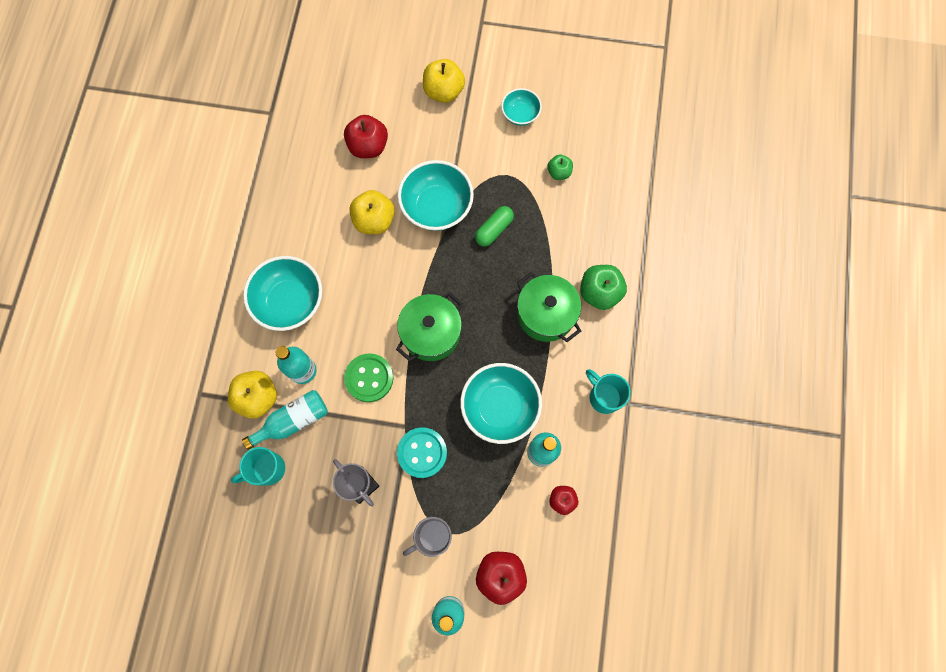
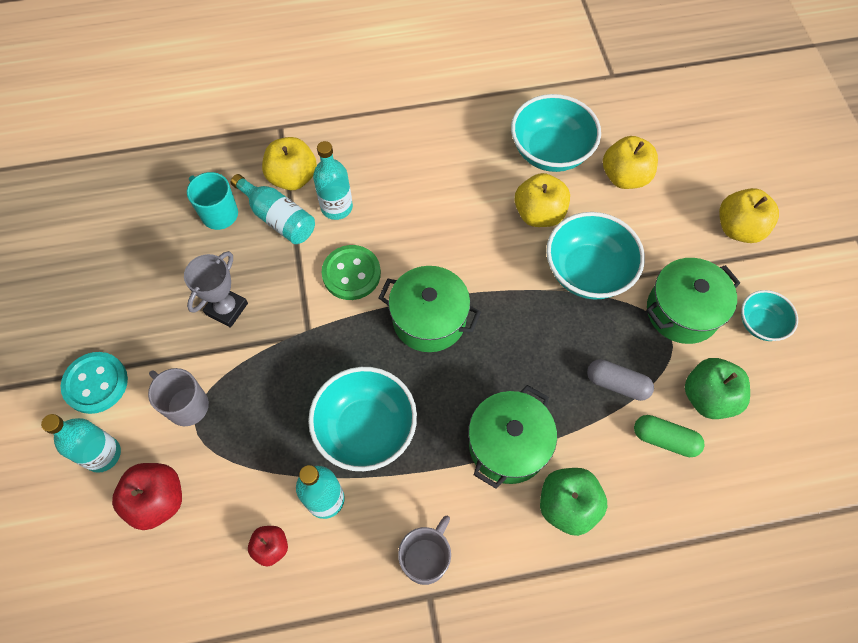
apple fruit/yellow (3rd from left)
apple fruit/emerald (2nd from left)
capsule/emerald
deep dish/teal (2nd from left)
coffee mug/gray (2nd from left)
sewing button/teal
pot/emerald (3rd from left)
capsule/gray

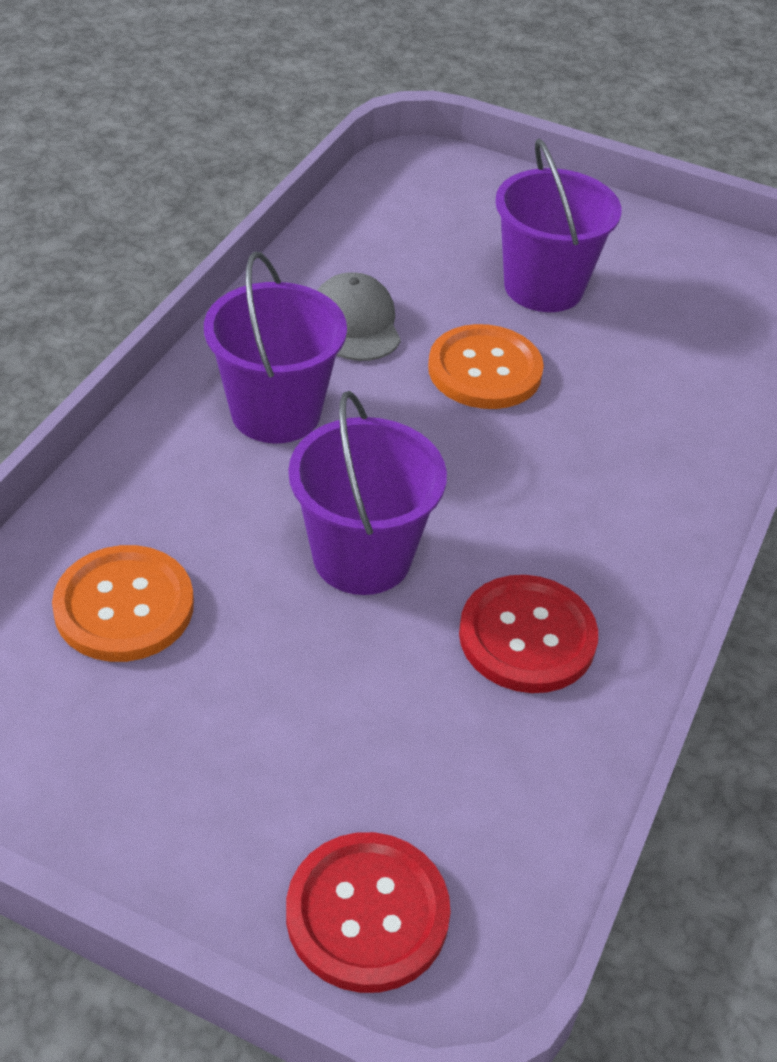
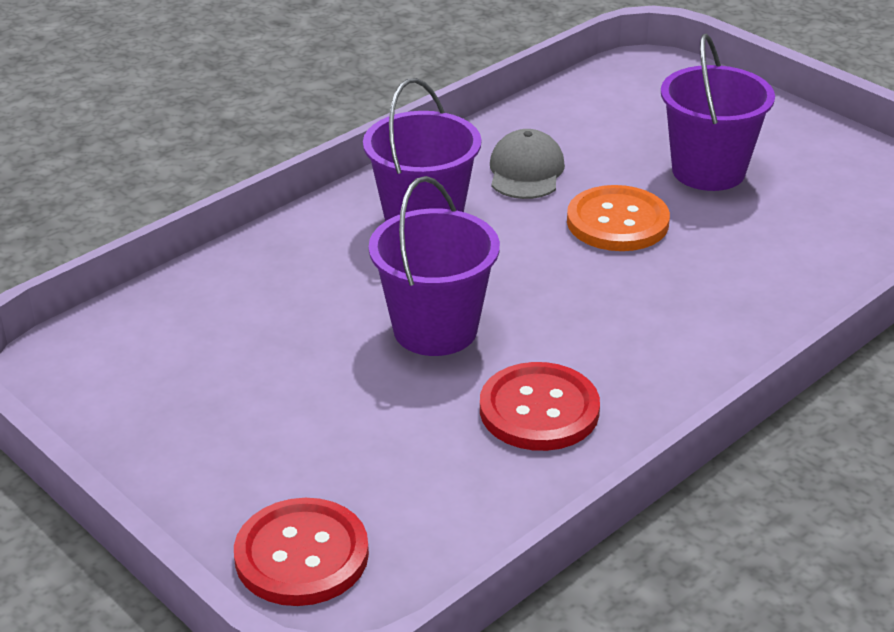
sewing button/orange (1st from left in the first image)

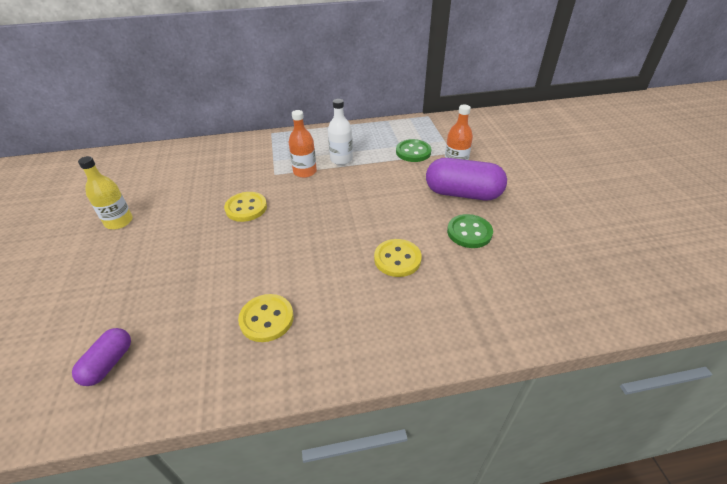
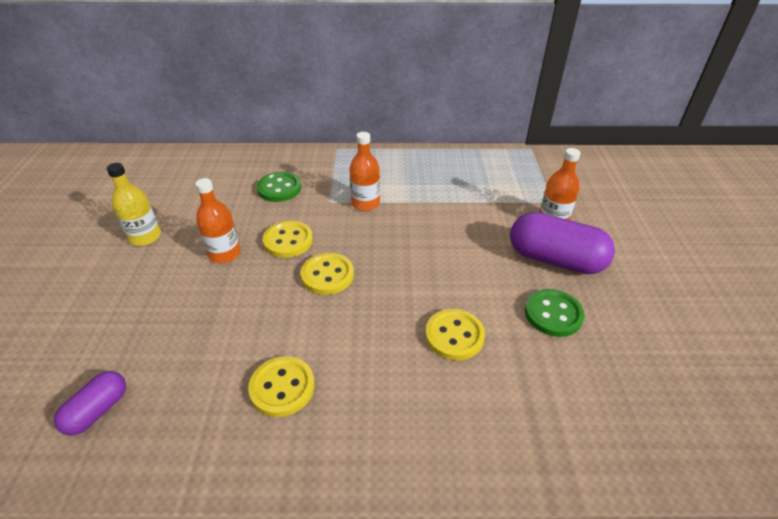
flask/snow-white
sewing button/emerald (1st from left)
flask/orange (1st from left)
sewing button/yellow (3rd from left)

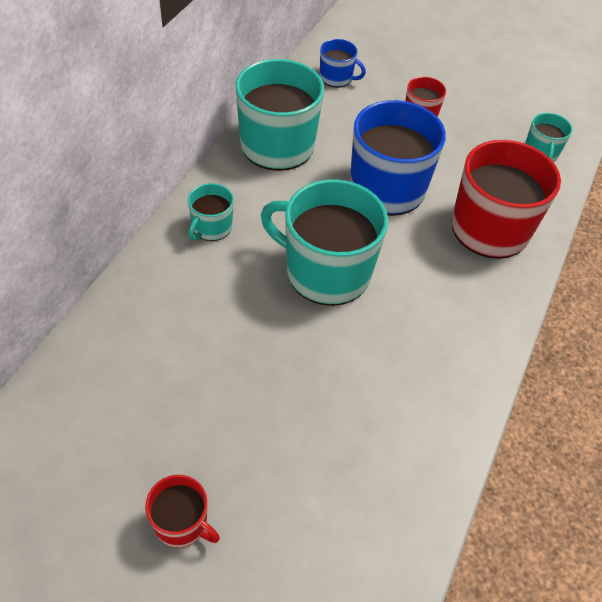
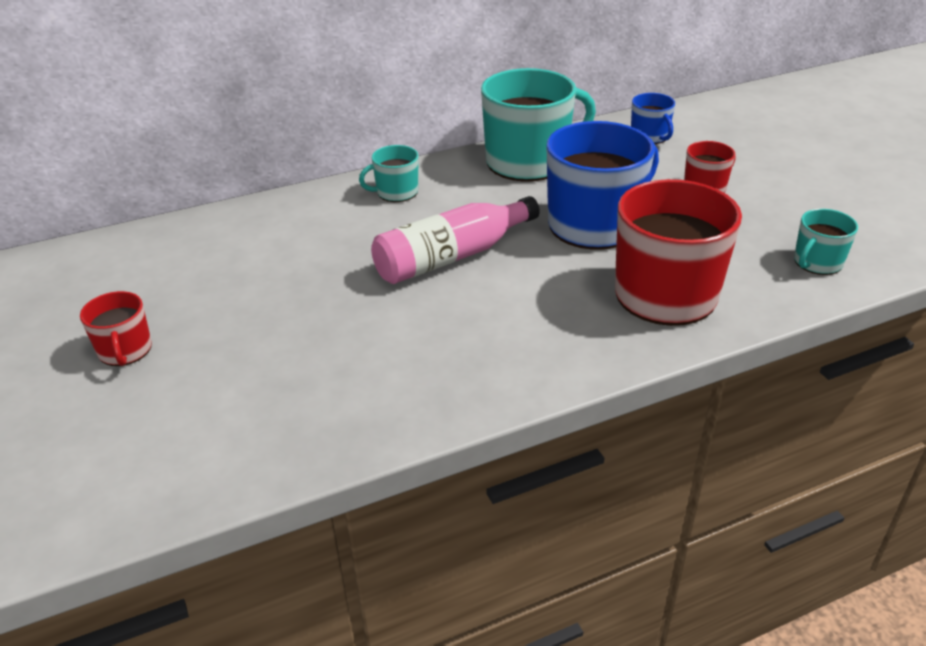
flask/rose-pink

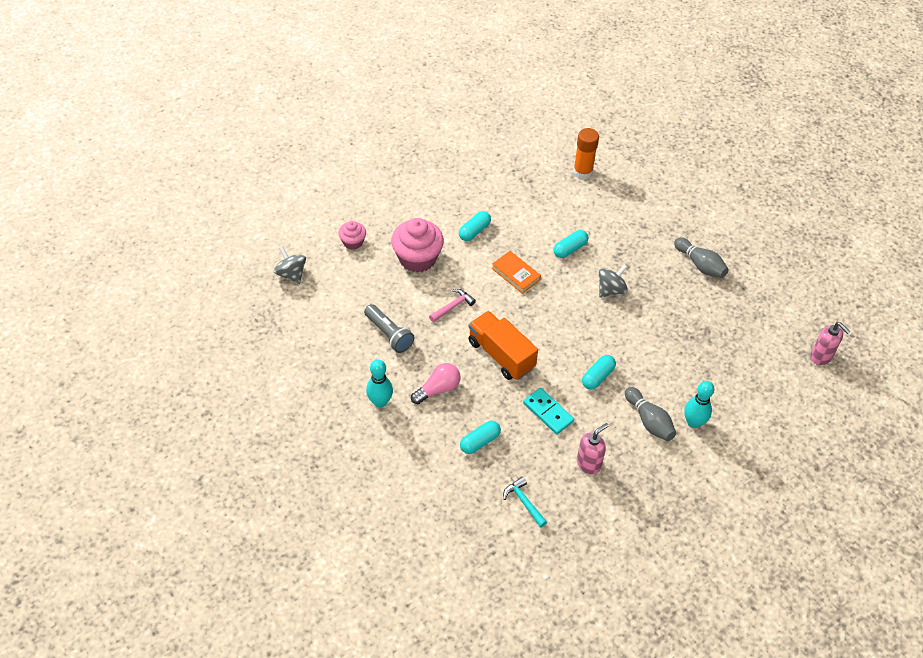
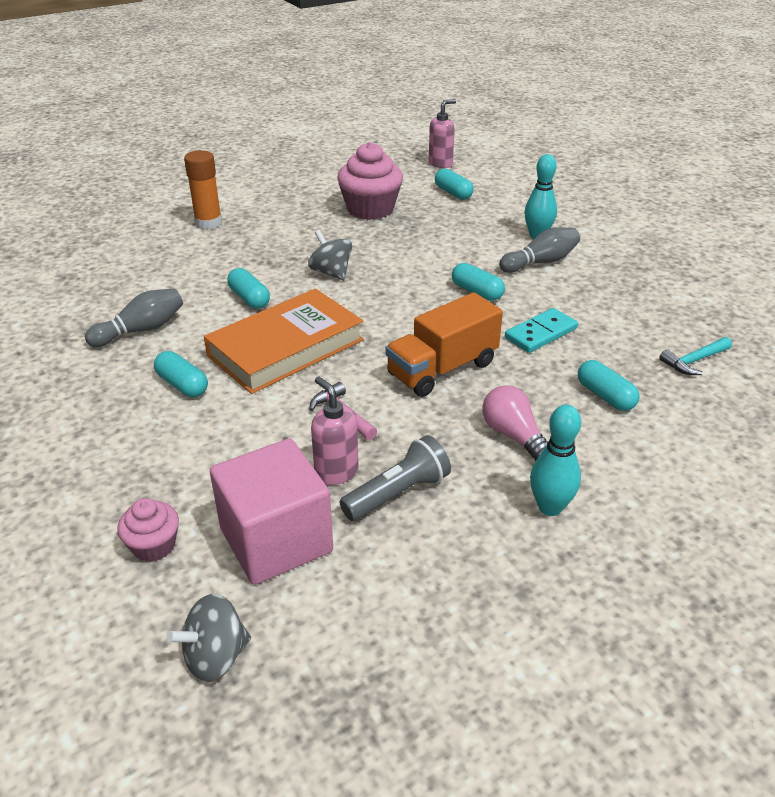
stick of glue/orange
cupcake/rose-pink (2nd from left)
bowling pin/gray (1st from left)
book/orange
pump bottle/rose-pink (1st from left)
capsule/teal (3rd from left)
cube/rose-pink

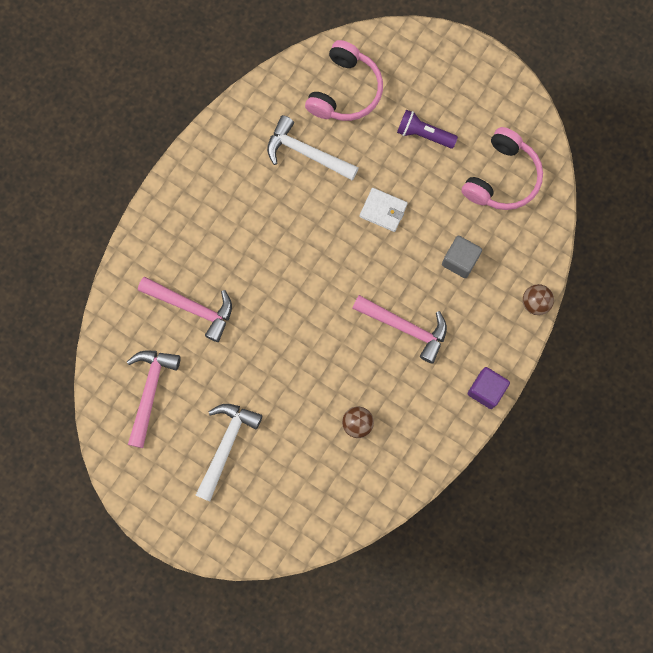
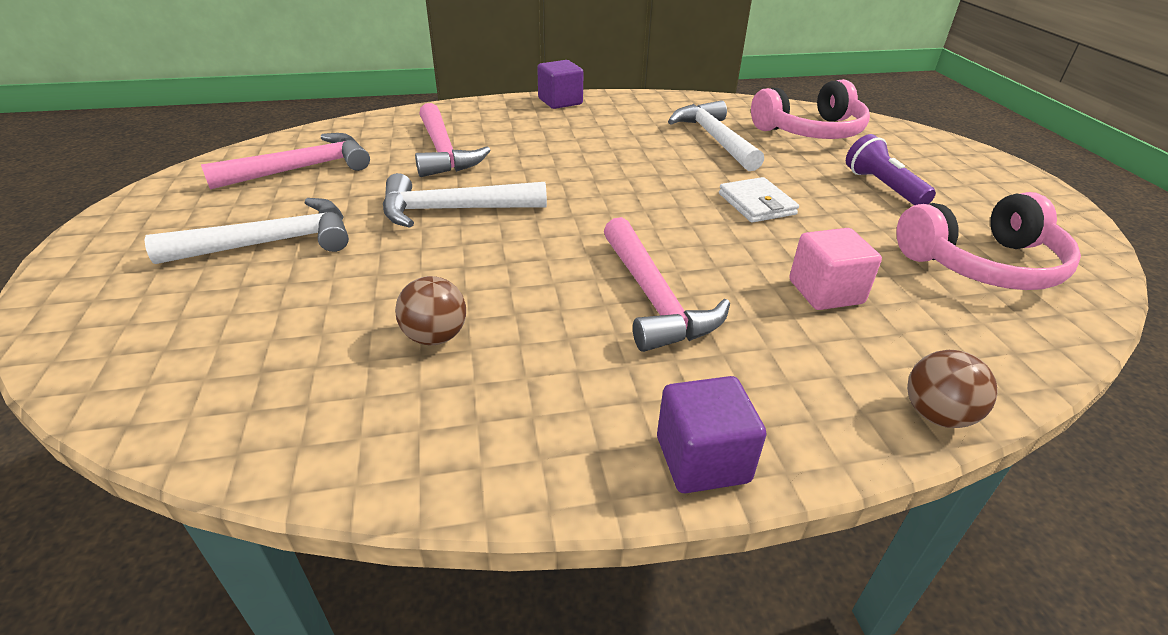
cube/rose-pink
cube/purple (1st from left)
carpenter's hammer/snow-white (2nd from left)

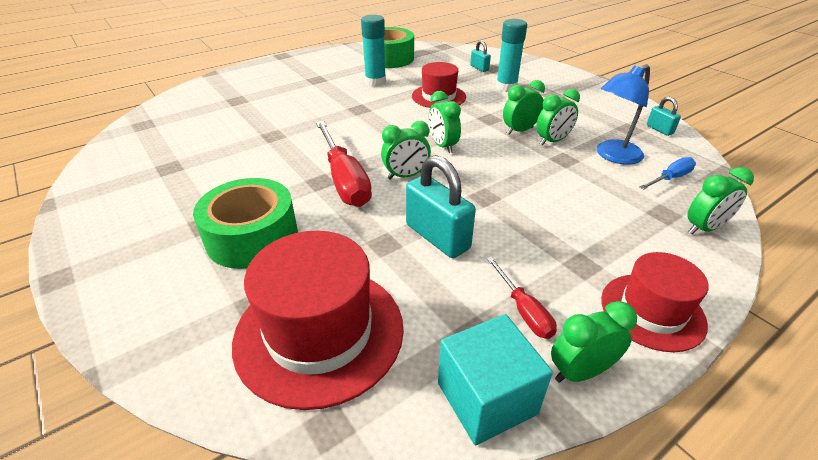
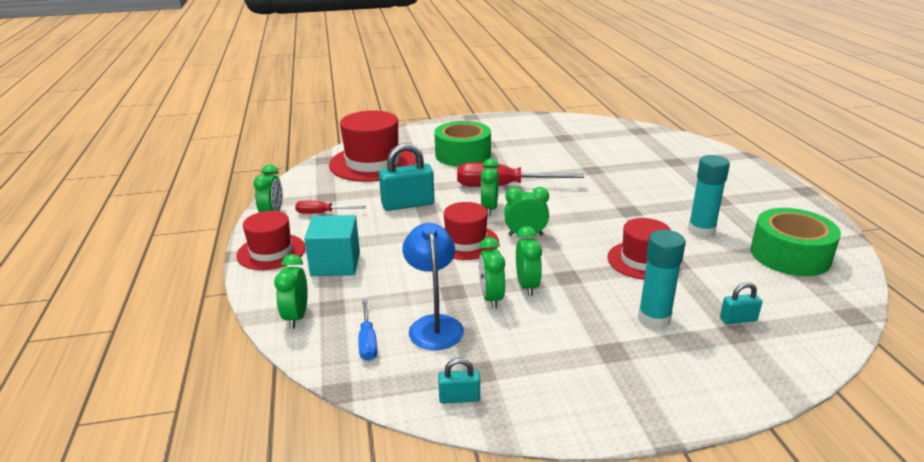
cube/teal
hat/scarlet (3rd from left)

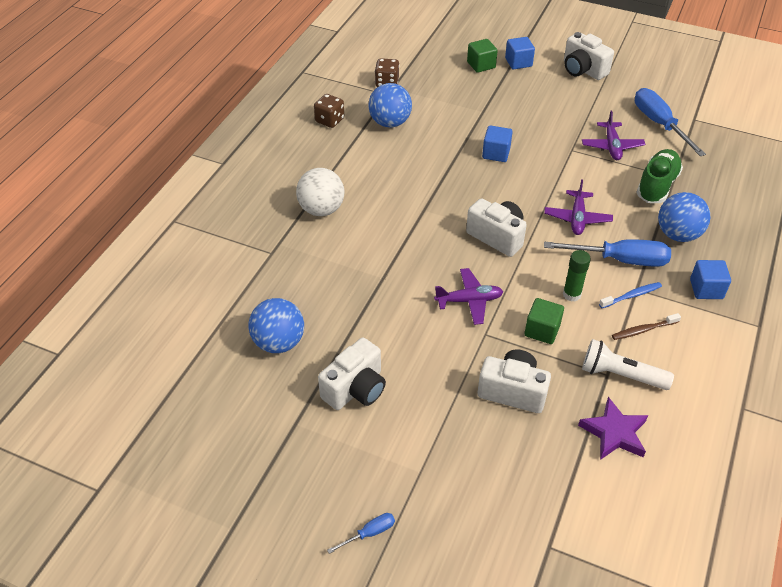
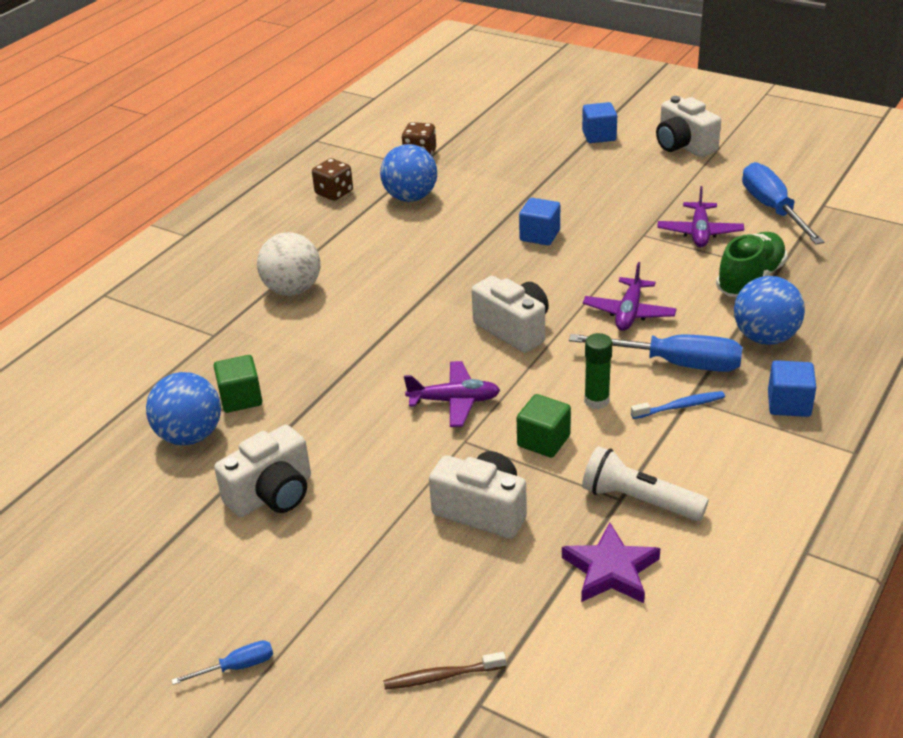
cube/emerald (1st from left)
tooth brush/dark brown

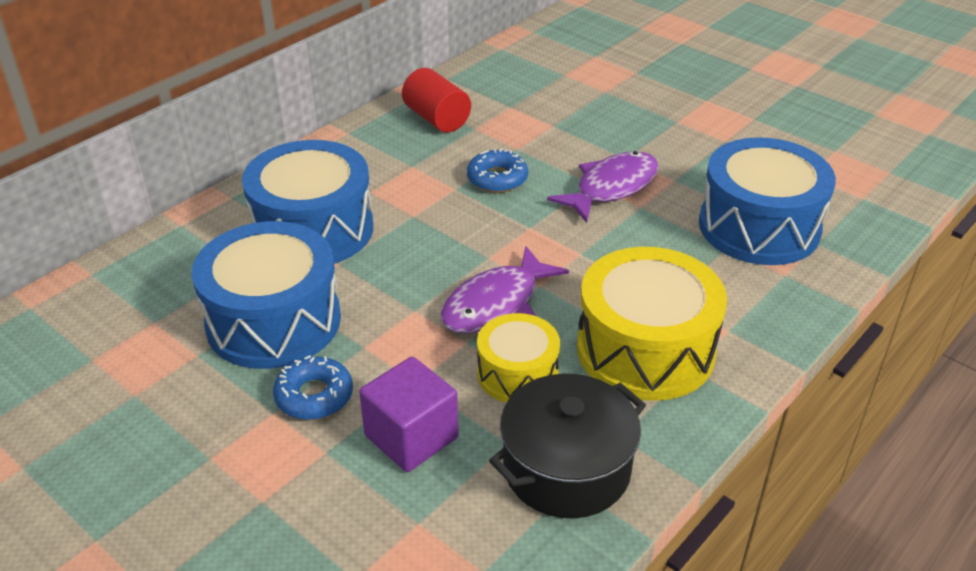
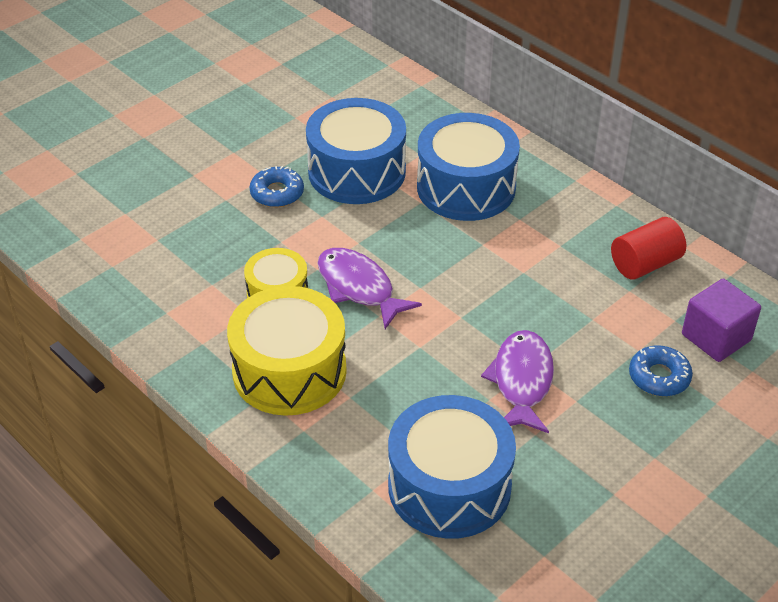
glazed donut/cobalt (2nd from left)
toy fish/purple (2nd from left)
cube/purple
pot/black

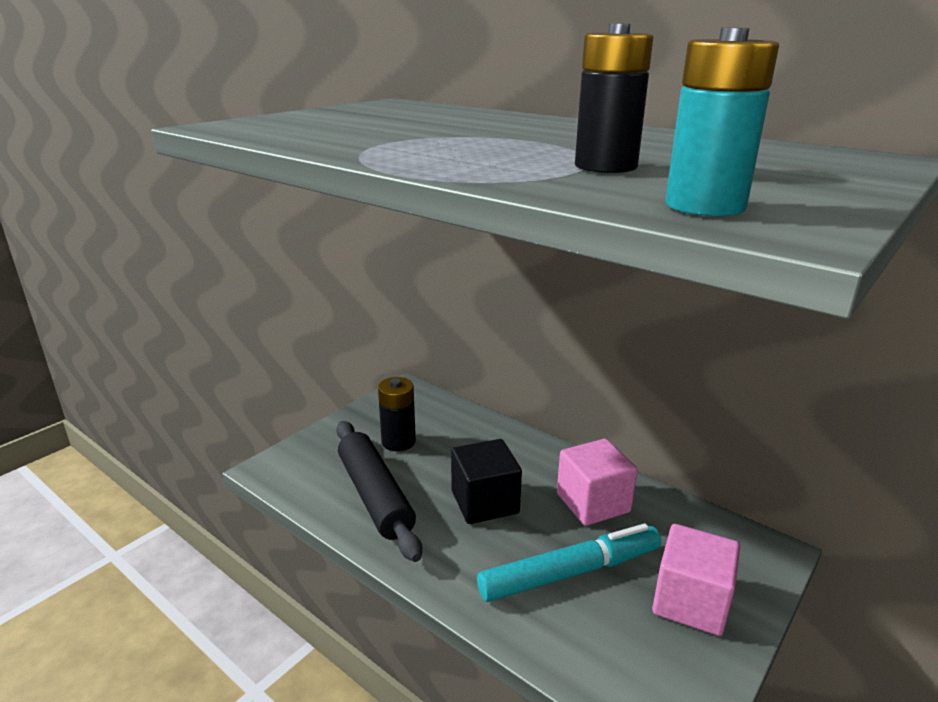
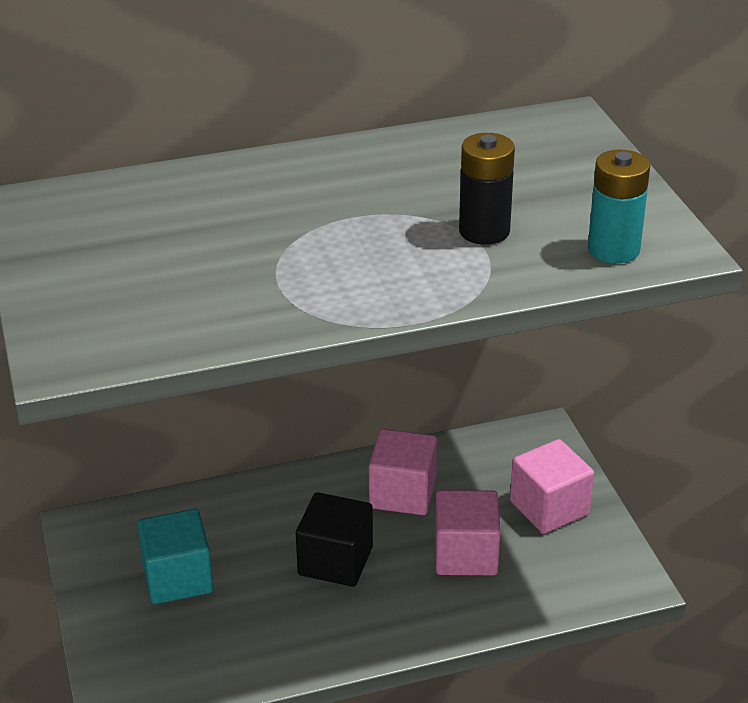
cube/teal
rolling pin/black
cube/rose-pink (2nd from left)

